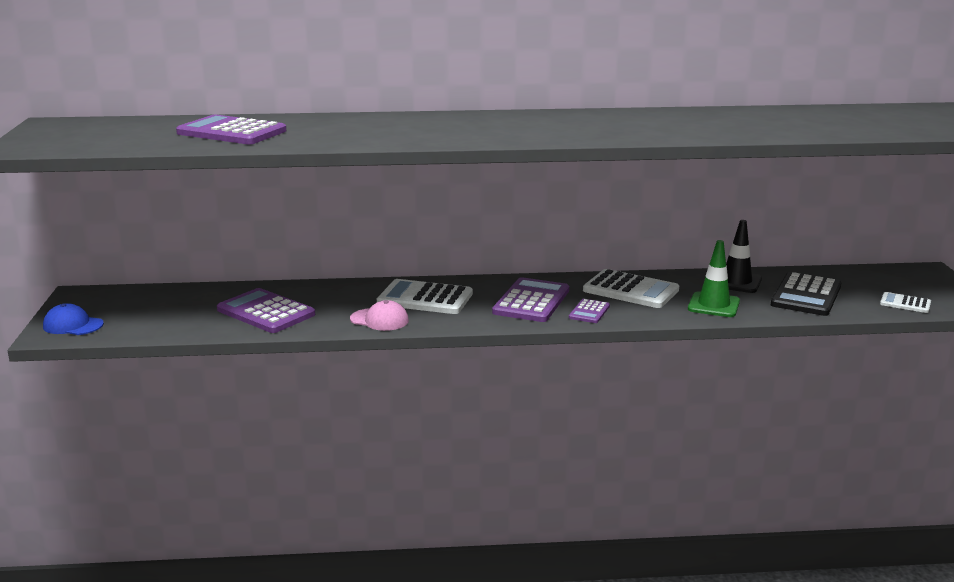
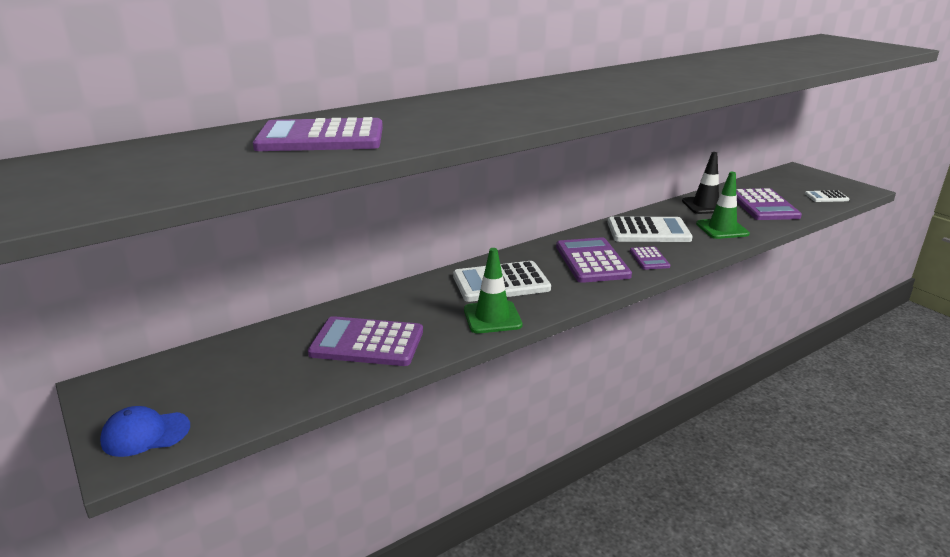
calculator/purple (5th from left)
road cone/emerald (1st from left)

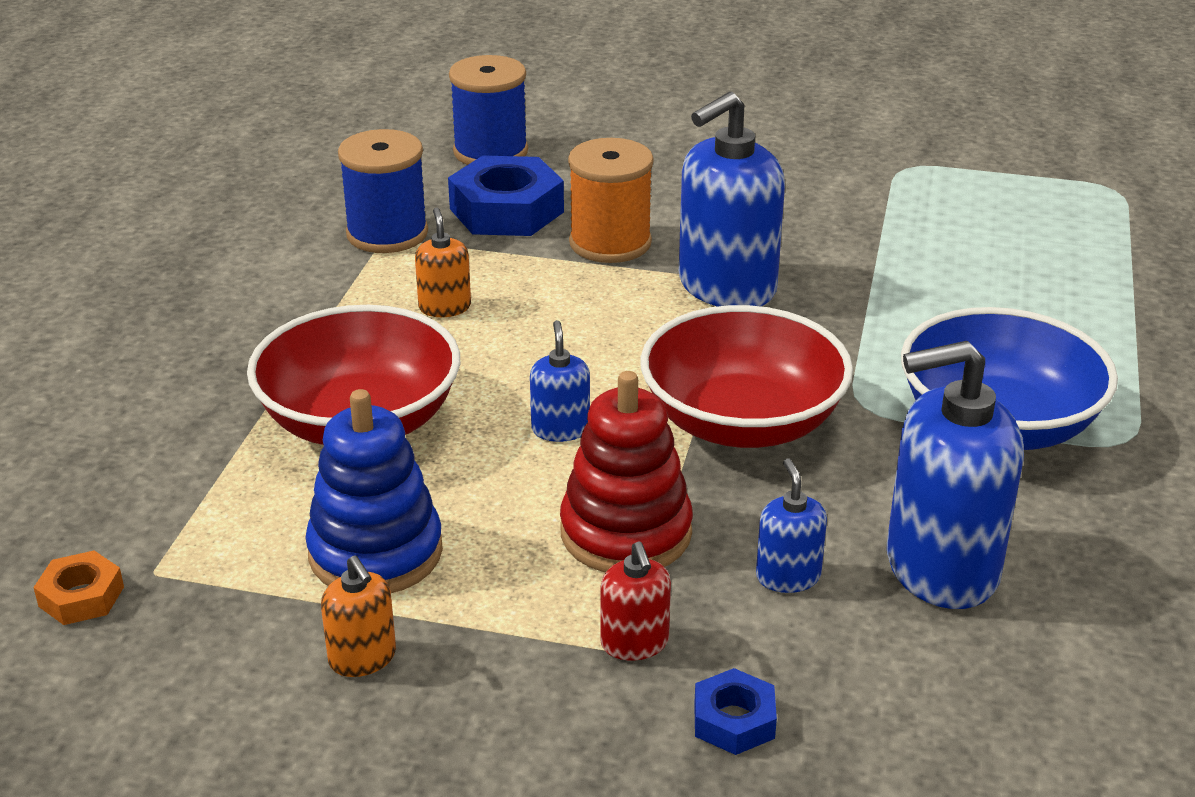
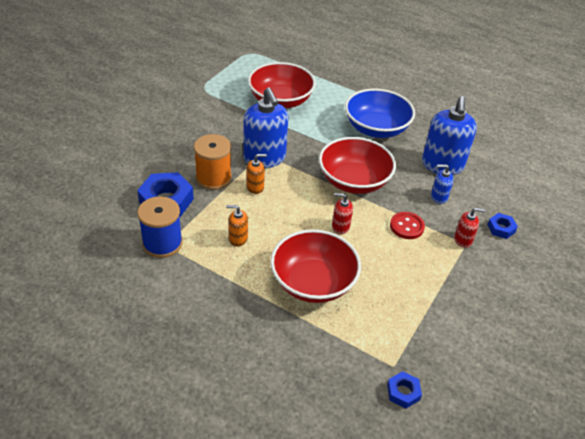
spool/cobalt (2nd from left in the first image)
pump bottle/scarlet (1st from left)
sewing button/scarlet
ring stacker/cobalt
hex nut/cobalt (2nd from left)
pump bottle/orange (2nd from left)
deep dish/scarlet (1st from left)

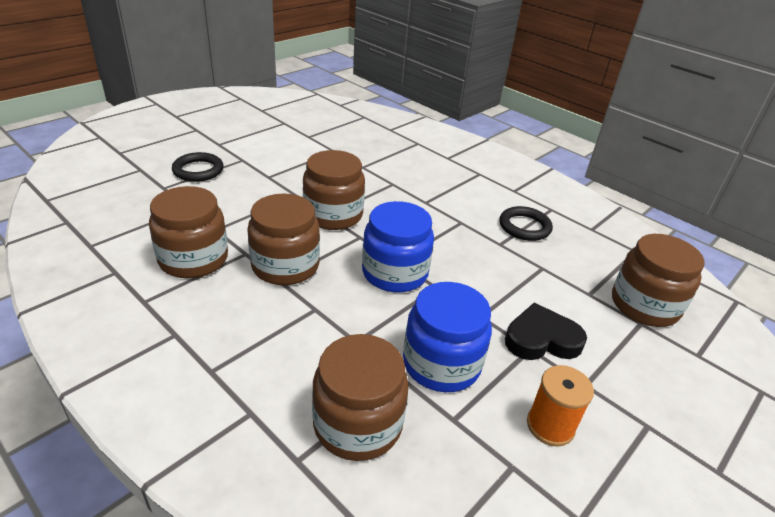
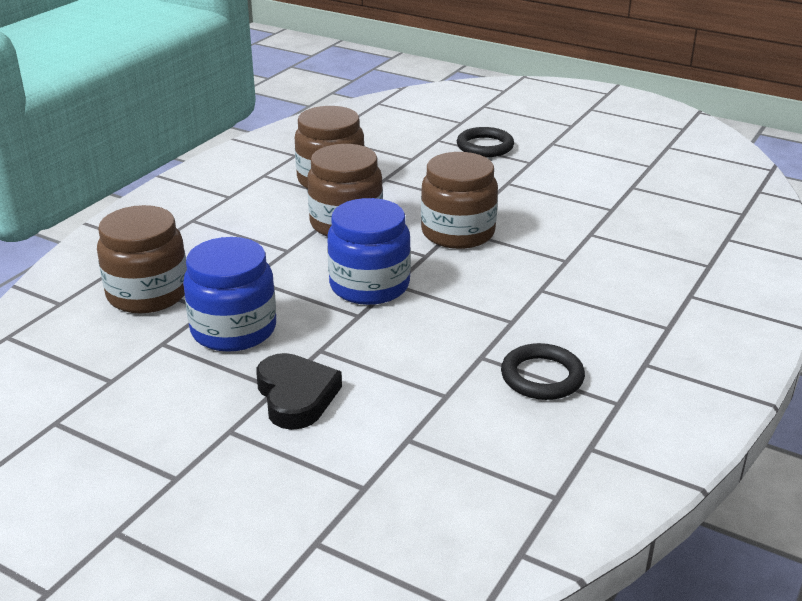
preserve jar/dark brown (5th from left in the first image)
spool/orange

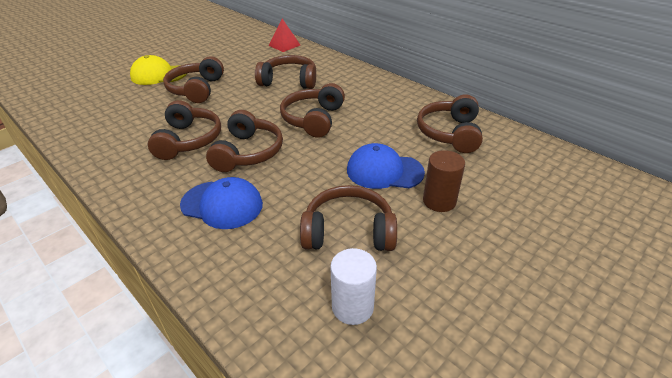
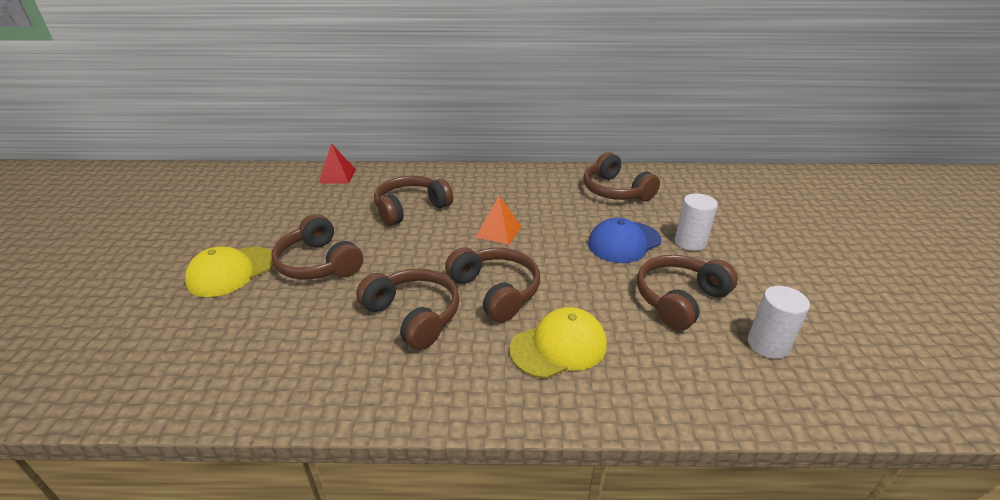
pyramid/orange
cylinder/snow-white (1st from left)
baseball cap/yellow (2nd from left)

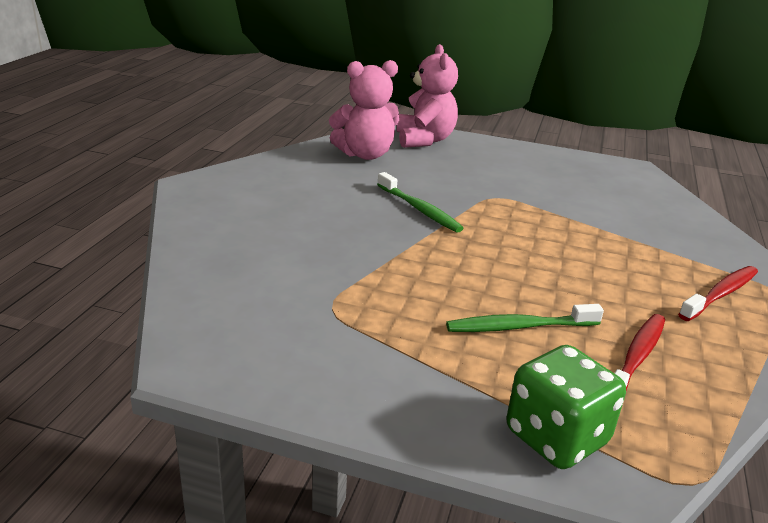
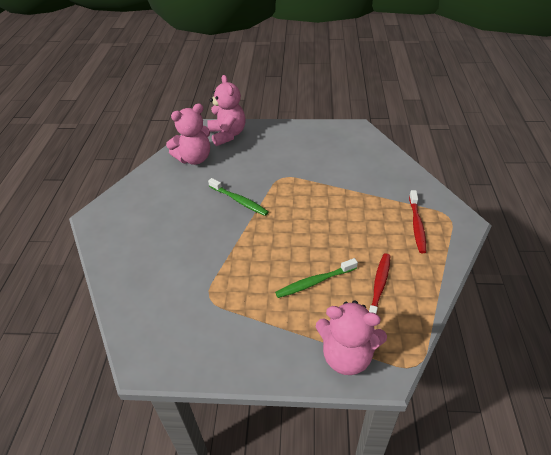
tooth brush/scarlet (2nd from left)
teddy/rose-pink (3rd from left)

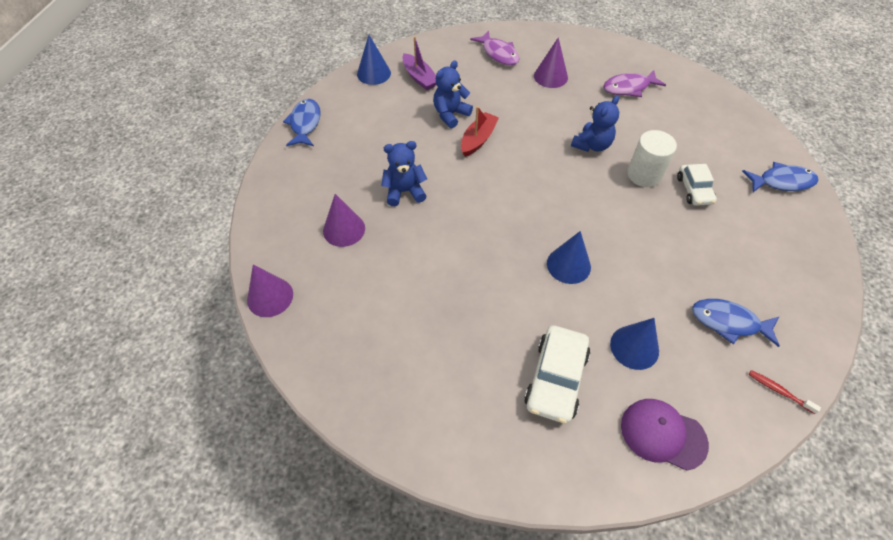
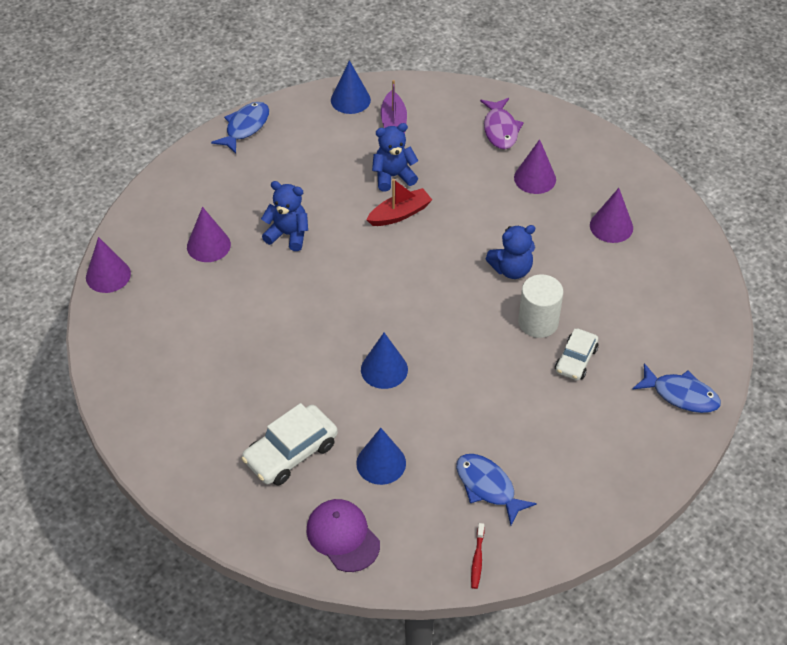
cone shape/purple (4th from left)
tooth brush/scarlet

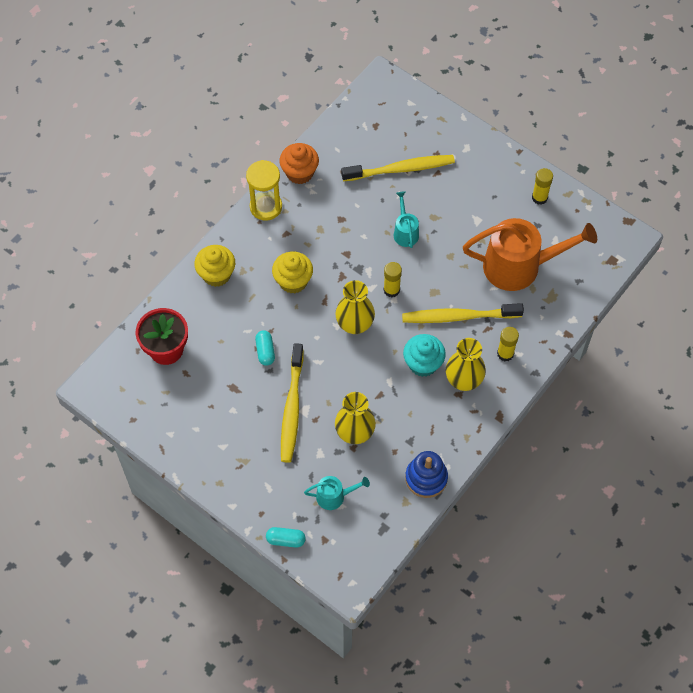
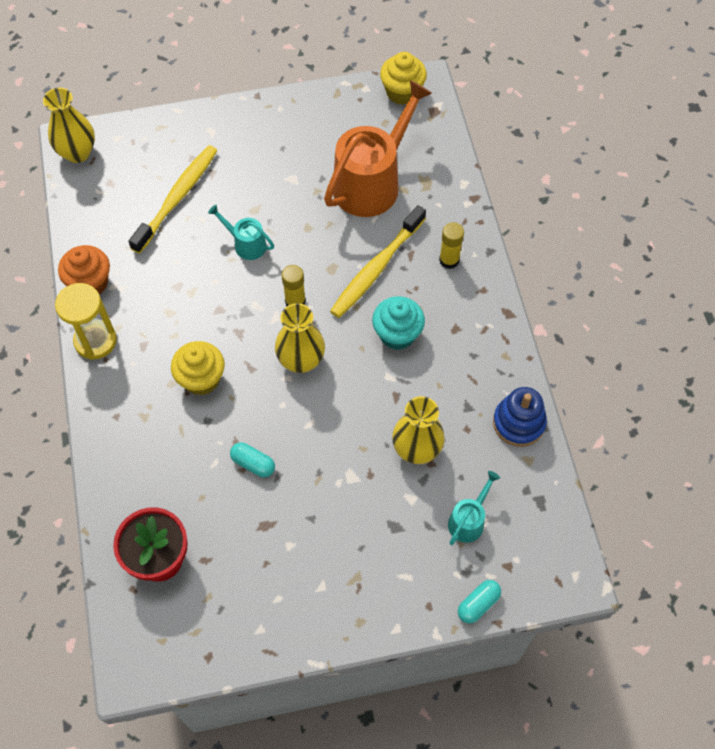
stick of glue/yellow (3rd from left in the first image)
cupcake/yellow (2nd from left)
tall vase/yellow (1st from left)
tooth brush/yellow (1st from left in the first image)

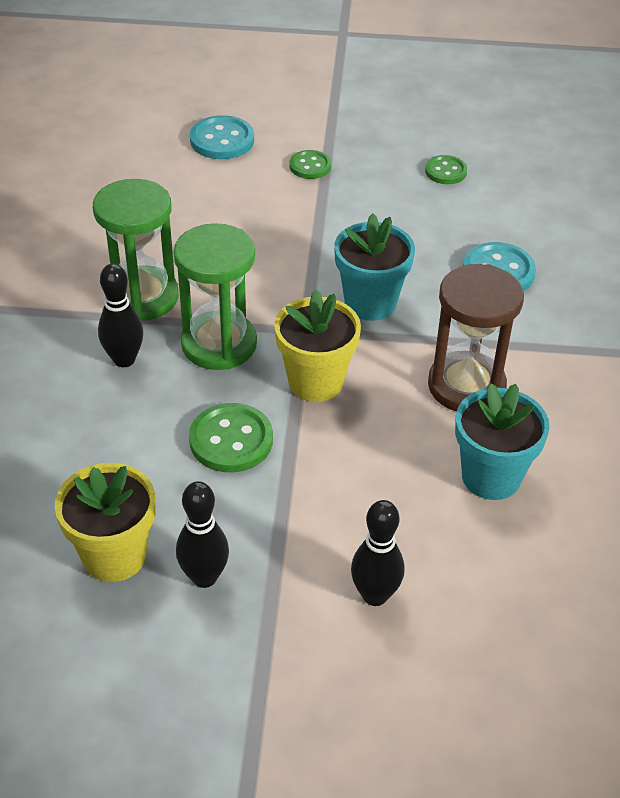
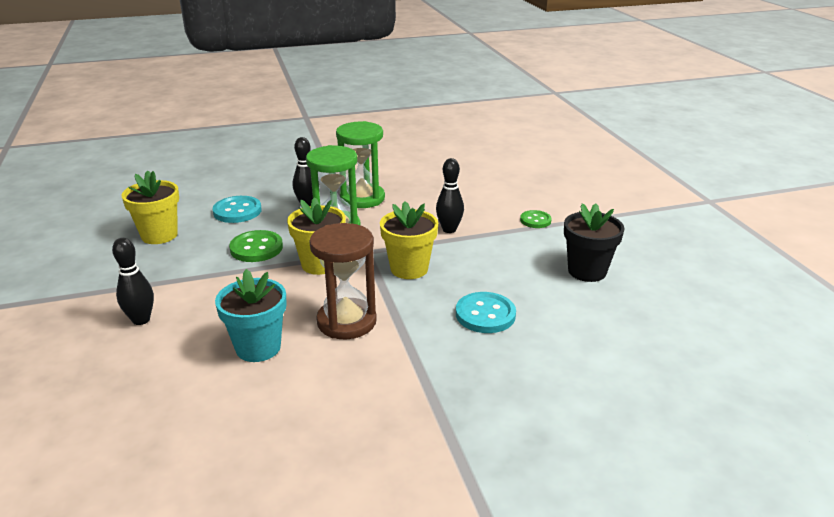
sewing button/teal (1st from left)
potted plant/black
potted plant/yellow (3rd from left)
bowling pin/black (3rd from left)

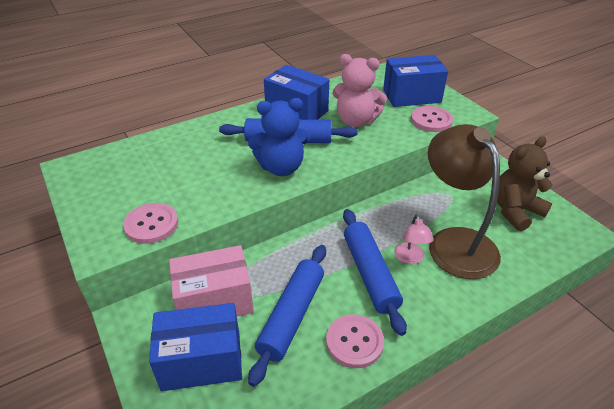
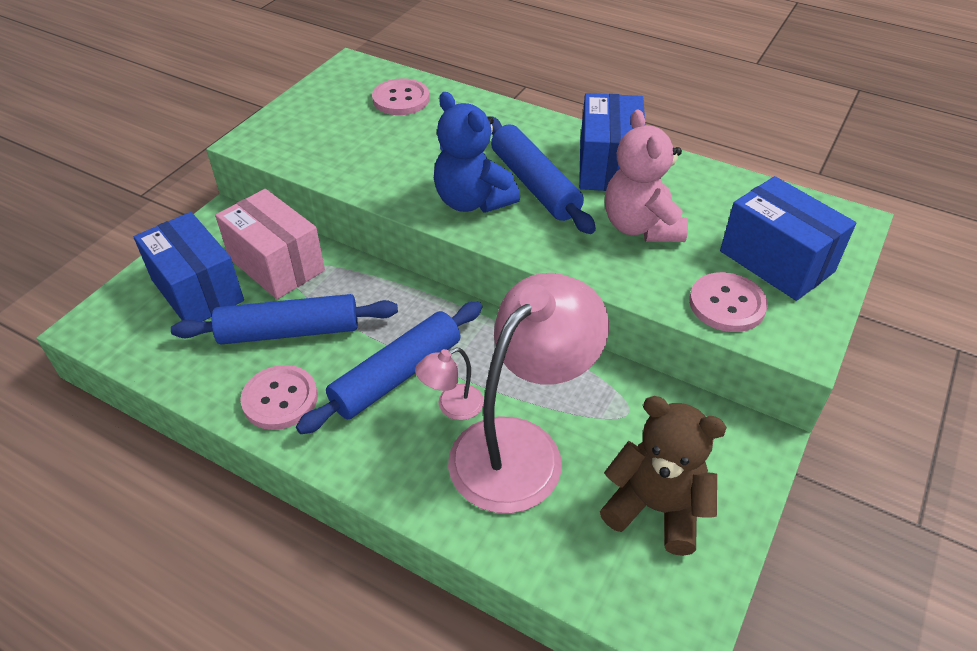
desk lamp/rose-pink (2nd from left)
sewing button/rose-pink (2nd from left)

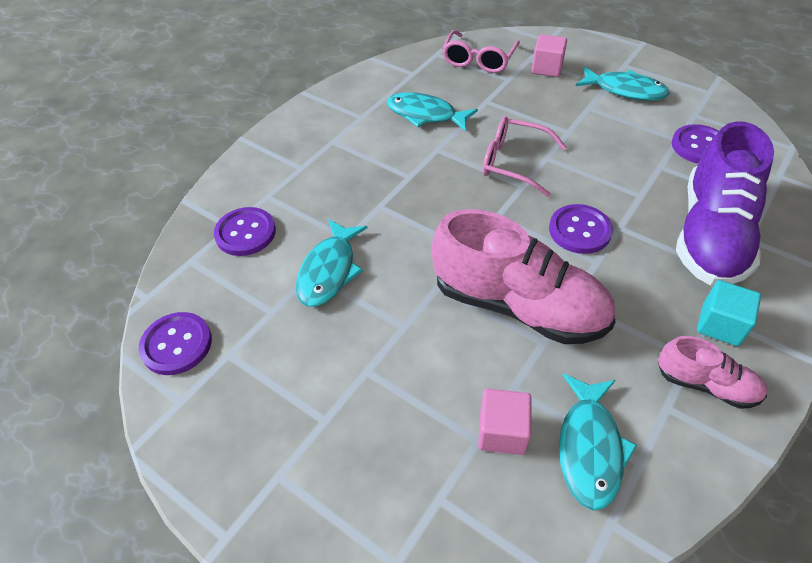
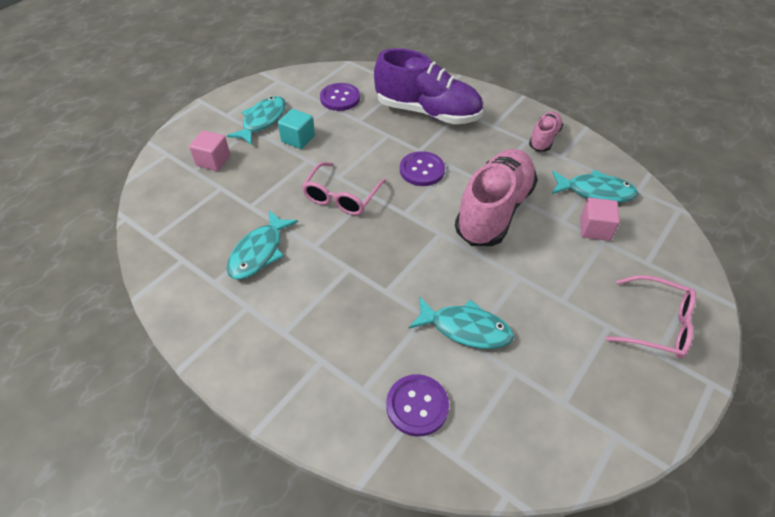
spectacles/rose-pink (2nd from left)
cube/teal
sewing button/purple (1st from left in the first image)

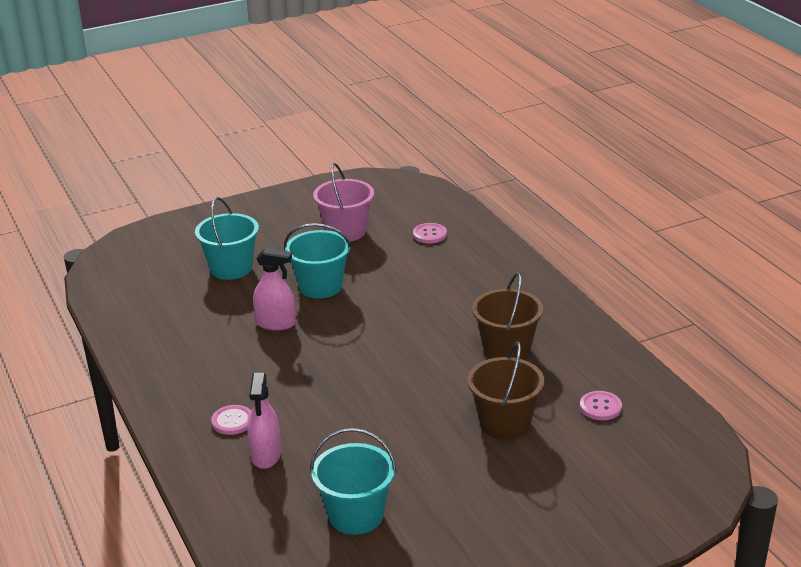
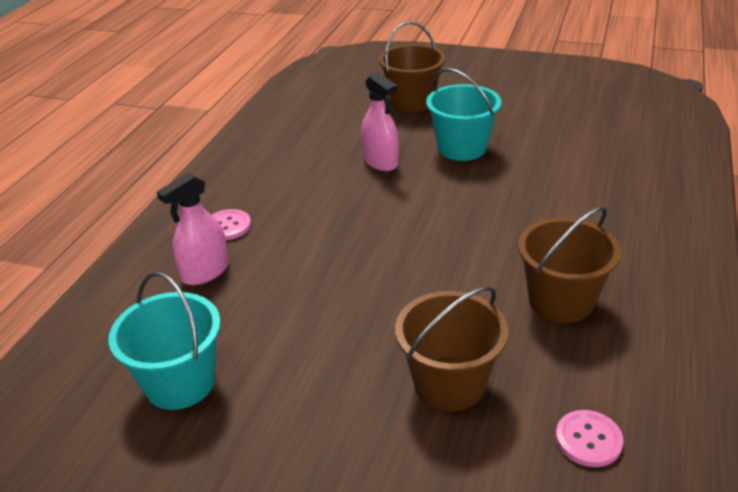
pail/rose-pink
pail/dark brown (1st from left)
sewing button/rose-pink (2nd from left in the first image)

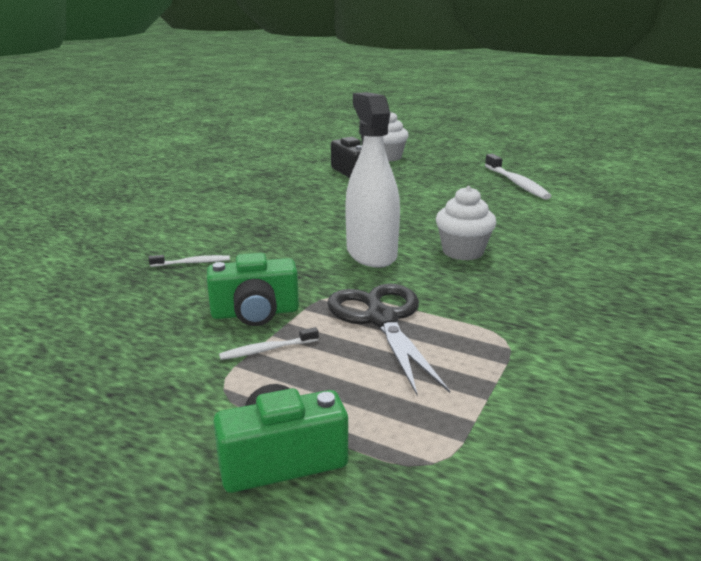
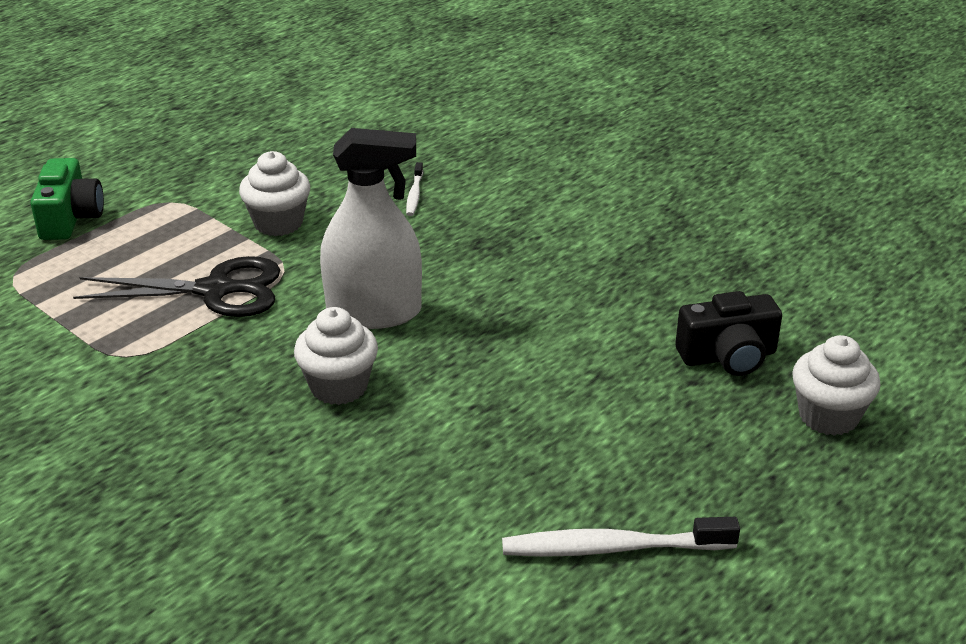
cupcake/snow-white (1st from left)
tooth brush/snow-white (2nd from left in the first image)

